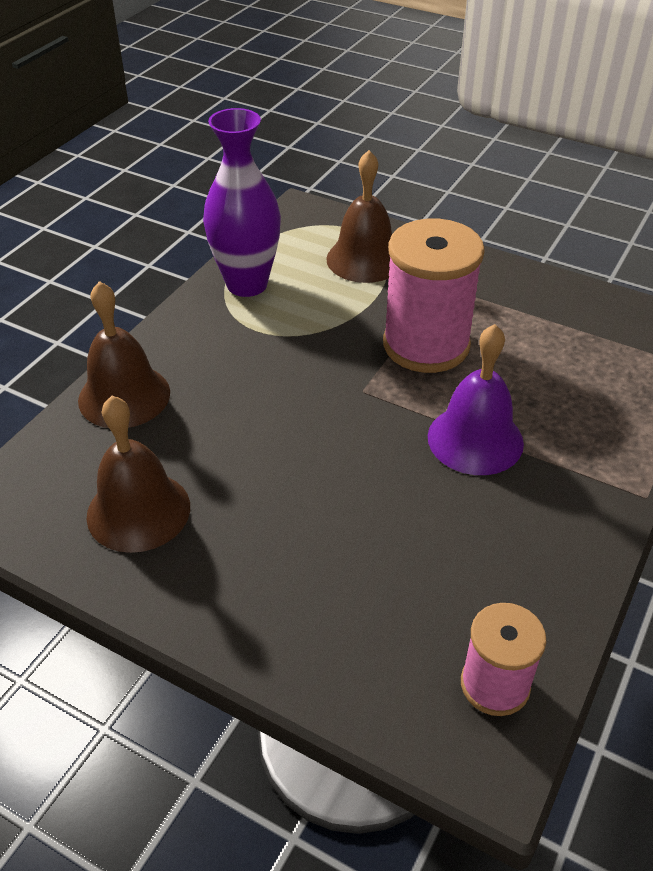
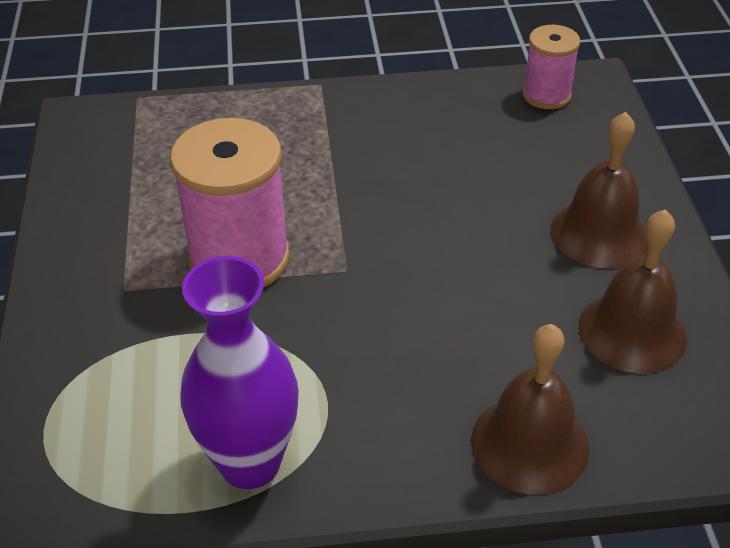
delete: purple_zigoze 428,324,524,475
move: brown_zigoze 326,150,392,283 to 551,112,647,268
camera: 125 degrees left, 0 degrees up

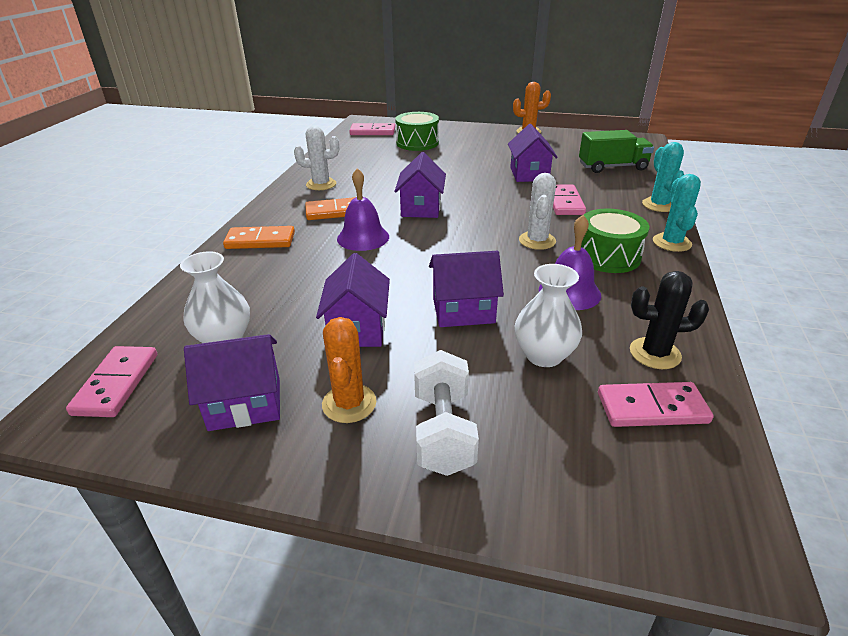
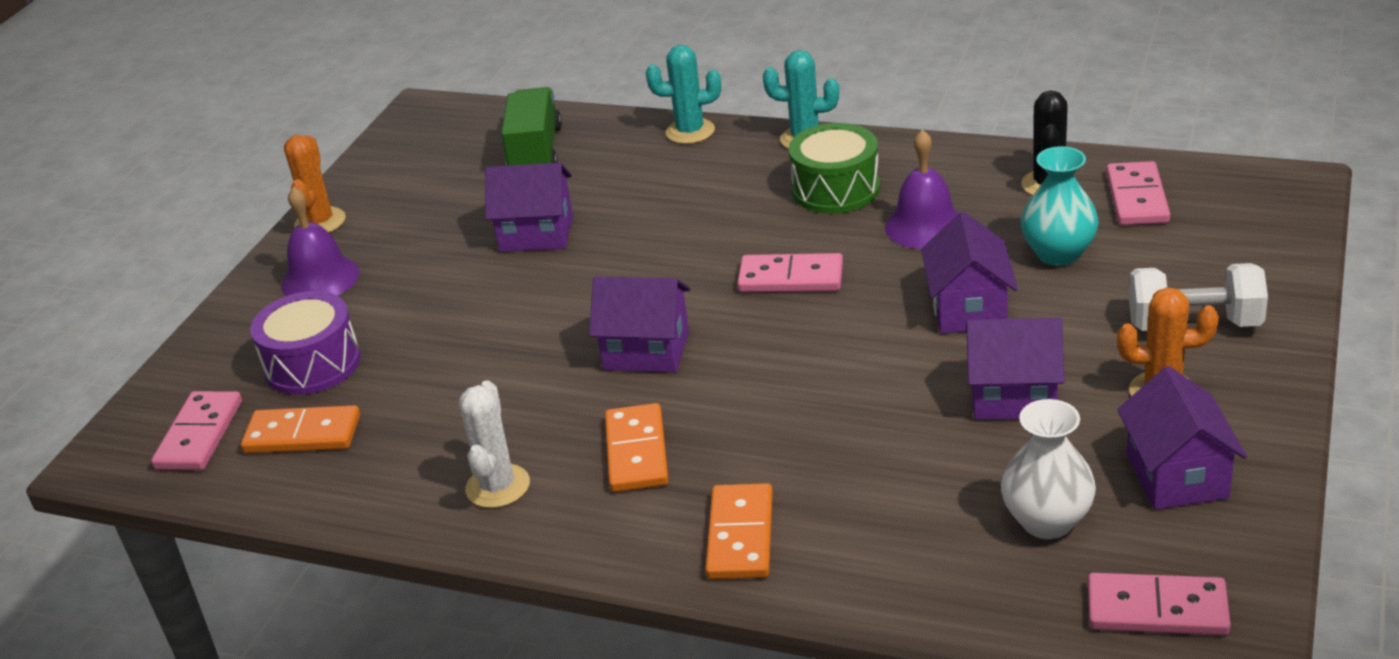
delete: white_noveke 519,173,556,250
insert: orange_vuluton 241,405,360,453
move: purple_zigoze 337,168,389,251 to 281,187,359,296; pink_vuluton 553,185,586,215 to 737,253,843,292
recolor: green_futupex 395,112,439,151 to purple_futupex 250,291,360,395; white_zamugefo 515,264,582,367 to turquoise_zamugefo 1021,146,1099,266
camera: 80 degrees left, 0 degrees up

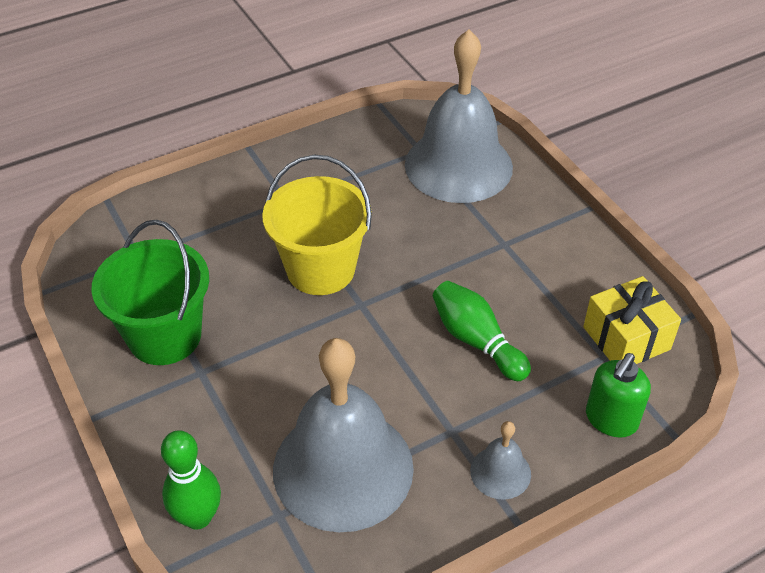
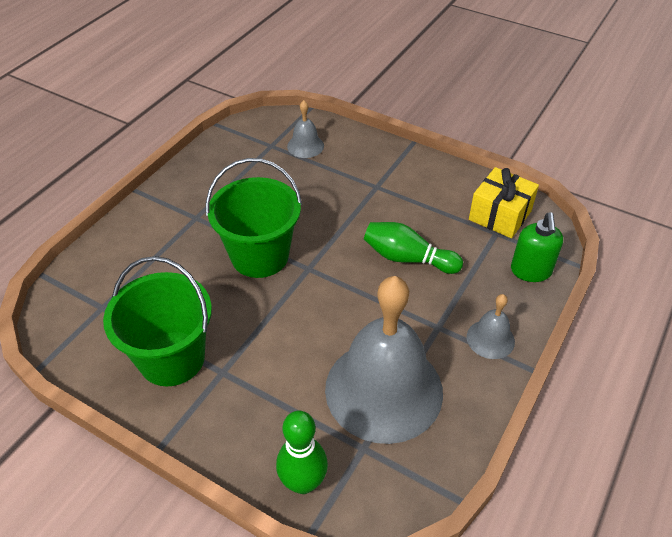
recolor: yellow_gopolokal 262,155,372,295 to green_gopolokal 206,158,302,278
resize: grey_zigoze 405,30,513,203 = 287,100,324,158 x0.43
camera: 30 degrees left, 0 degrees up

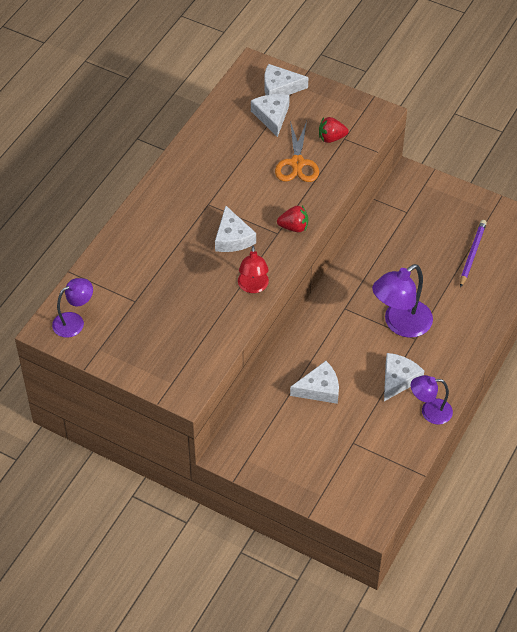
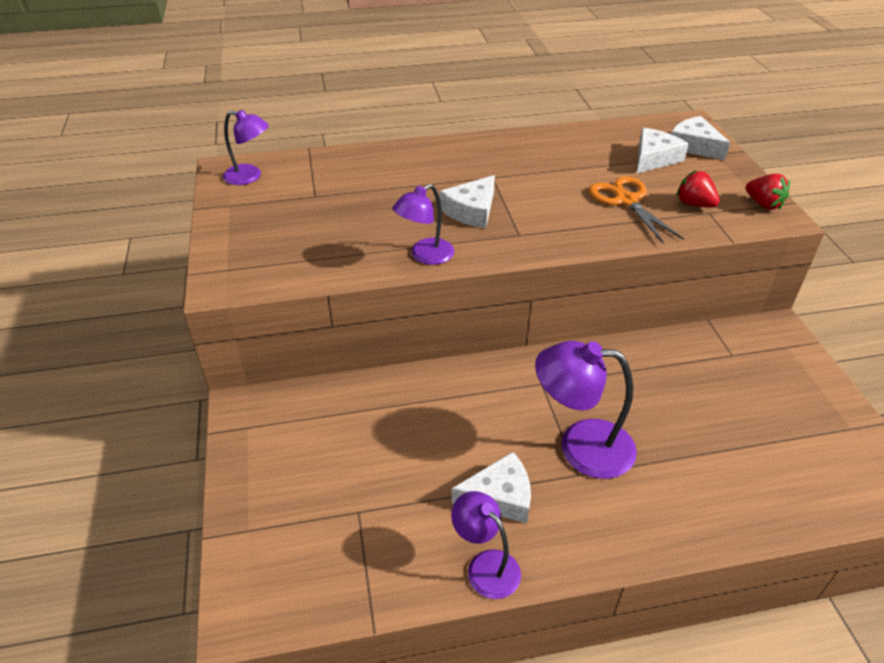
delete: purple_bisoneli 460,220,487,288; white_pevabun 290,361,339,404
move: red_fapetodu 277,206,308,232 to 746,173,790,210
recolor: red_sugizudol 238,246,269,293 to purple_sugizudol 392,184,454,265
rotate: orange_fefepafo 275,121,319,182 = 589,176,684,244 105 degrees clockwise
camera: 50 degrees right, 10 degrees down

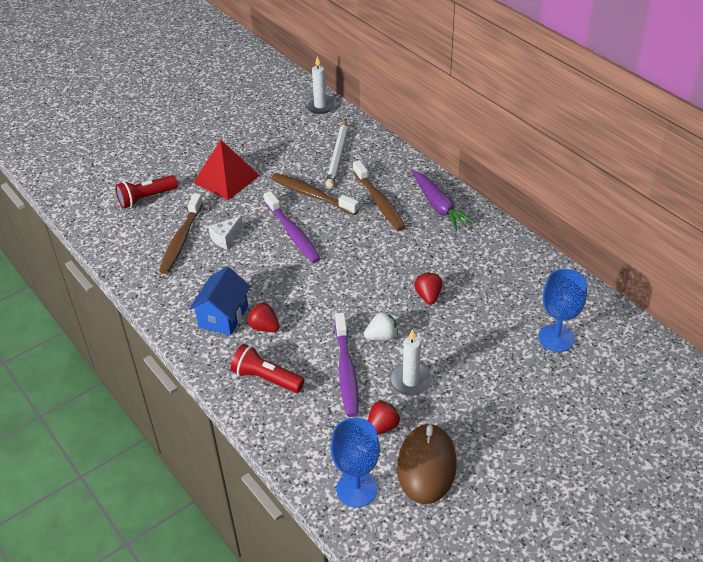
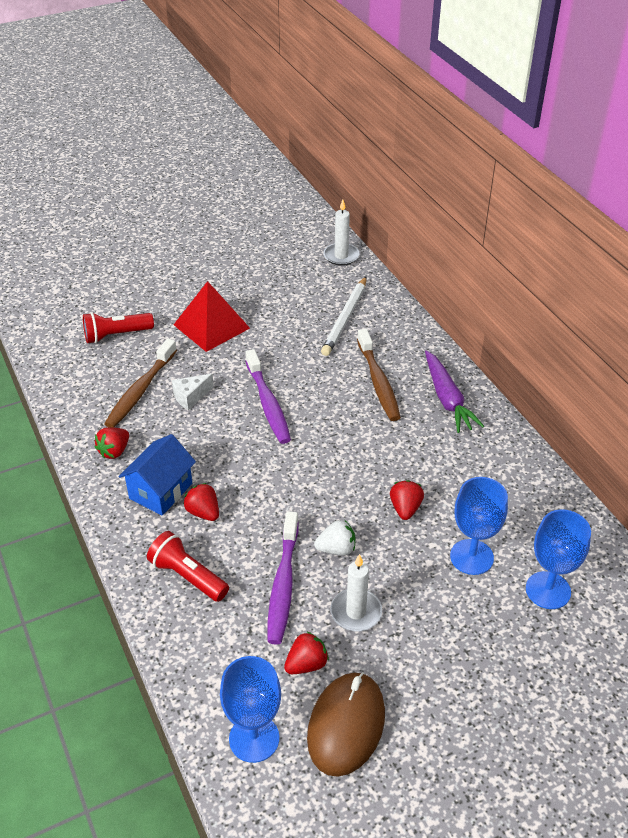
delete: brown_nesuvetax 272,173,359,215
insert: red_fapetodu 95,427,129,459; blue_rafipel 450,477,508,575
camera: 10 degrees right, 0 degrees up

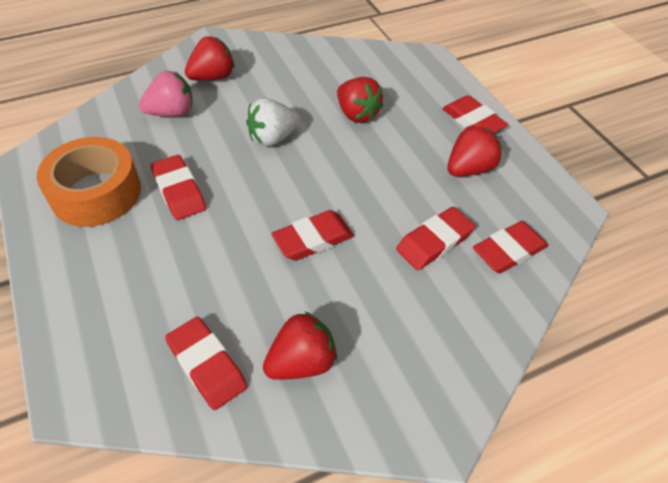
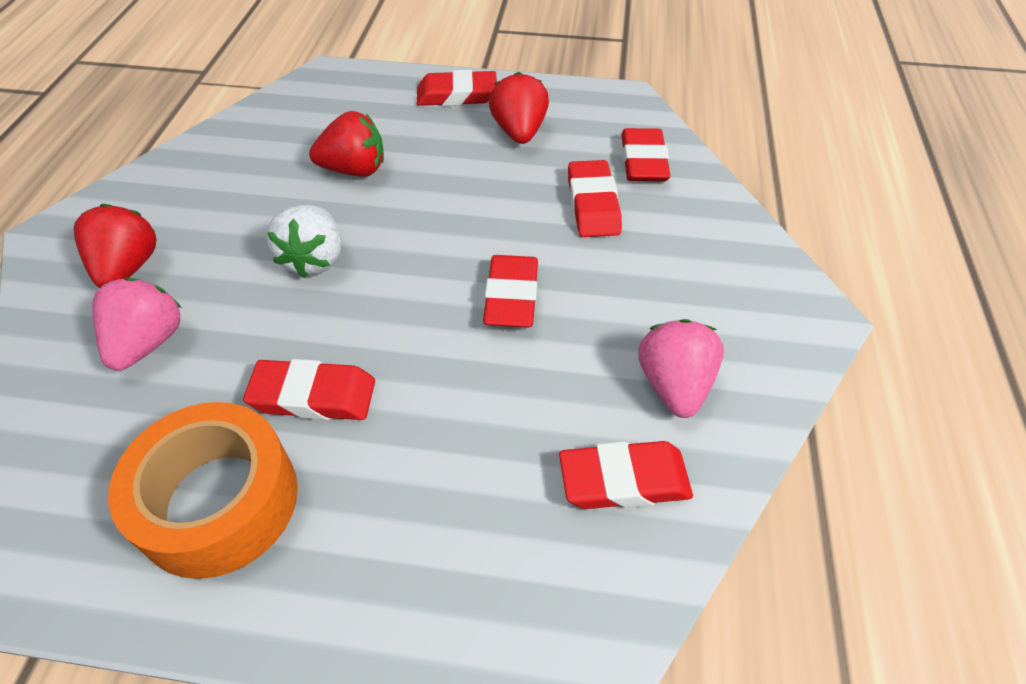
recolor: red_fapetodu 263,311,337,380 to pink_fapetodu 638,319,724,418
camera: 55 degrees left, 0 degrees up

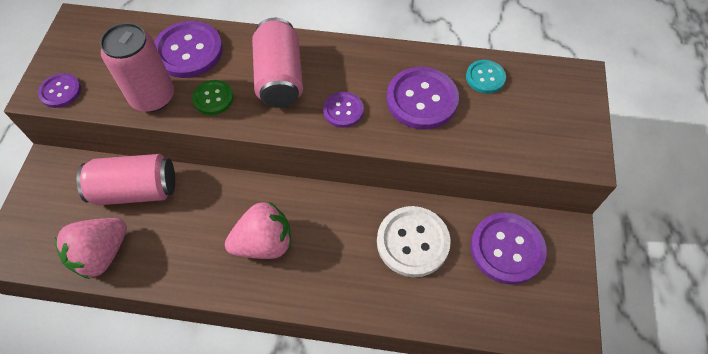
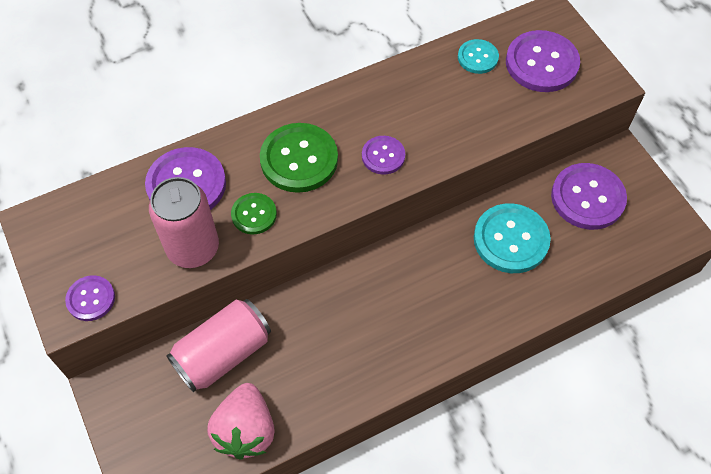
delete: pink_fapetodu 225,201,291,259
move: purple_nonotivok 387,67,459,129 to 506,30,580,92
replace: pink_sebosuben 252,18,303,108 to green_nonotivok 260,123,338,193
recolor: white_nonotivok 377,206,451,277 to turquoise_nonotivok 474,203,551,273
camera: 35 degrees left, 0 degrees up

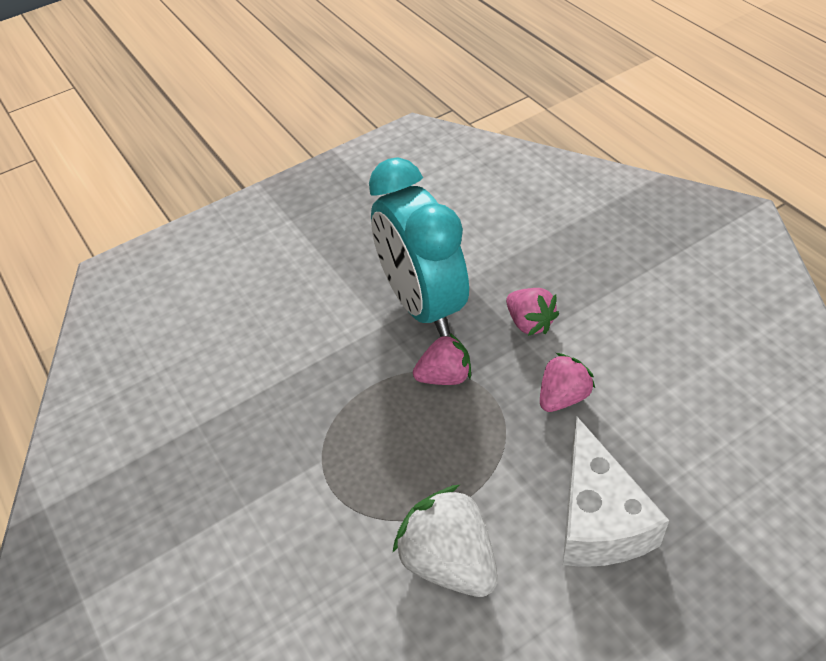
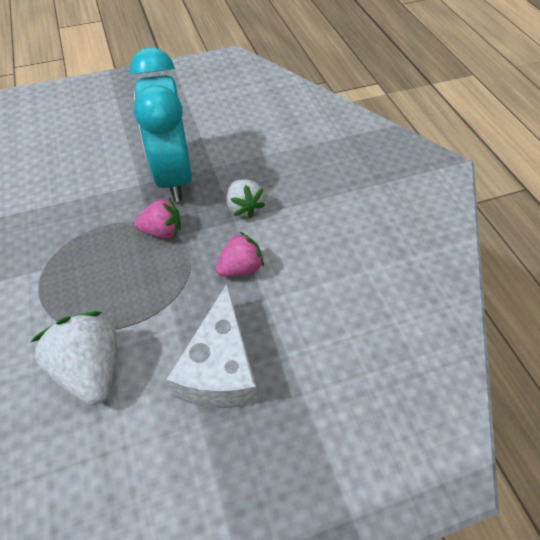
recolor: pink_fapetodu 506,288,559,336 to white_fapetodu 227,179,265,218
camera: 10 degrees right, 5 degrees up

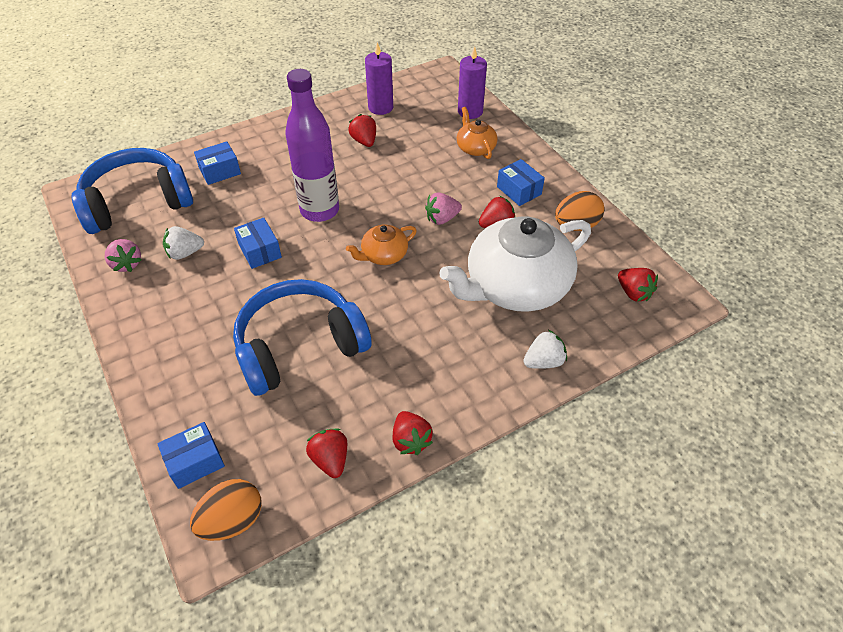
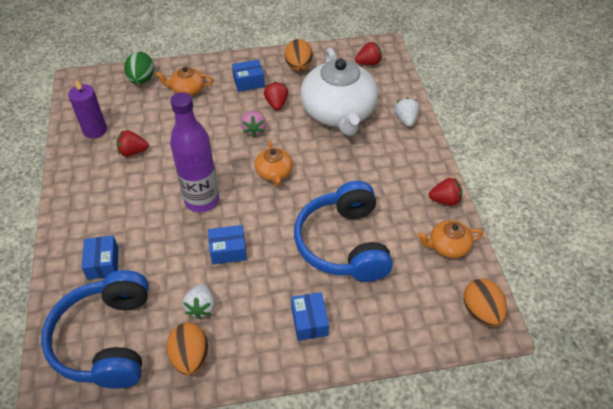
move: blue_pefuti 157,422,225,489 to 291,292,329,341
replace: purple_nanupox 458,46,487,119 to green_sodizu 124,52,154,84; pink_fapetodu 105,239,142,272 to orange_sodizu 167,323,208,375; red_fapetodu 306,428,347,478 to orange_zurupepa 417,220,484,258
camera: 70 degrees left, 0 degrees up

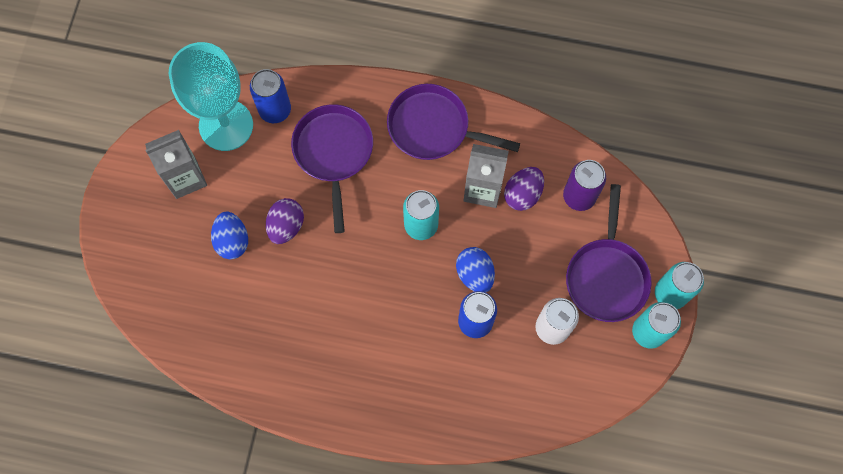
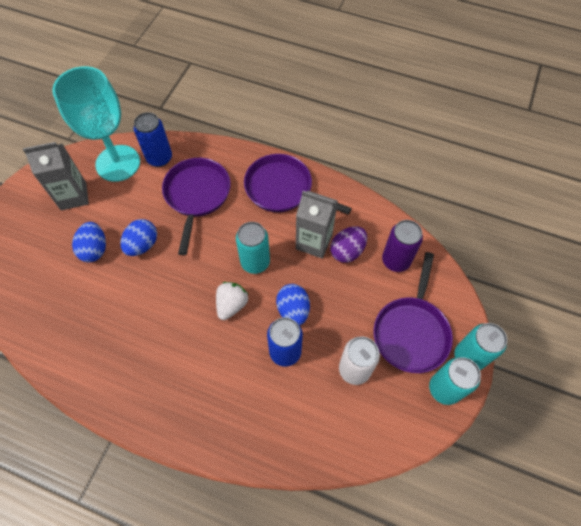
insert: white_fapetodu 216,282,248,320
recolor: purple_sodizu 266,198,304,244 to blue_sodizu 120,219,157,256
camera: 10 degrees right, 10 degrees down

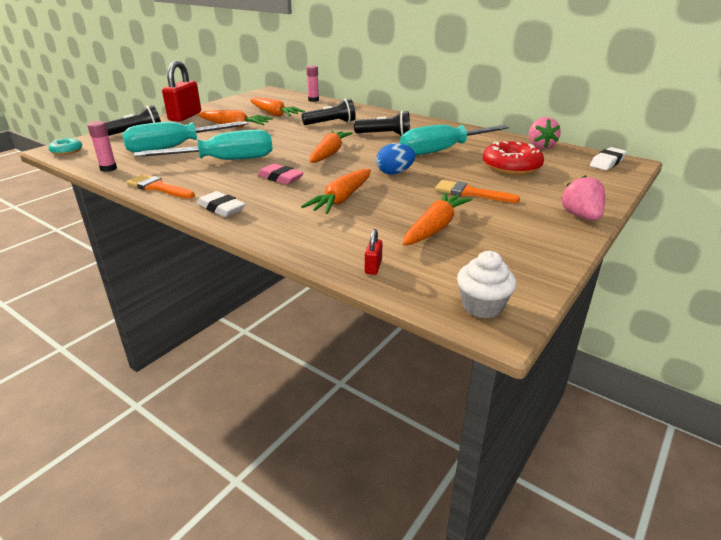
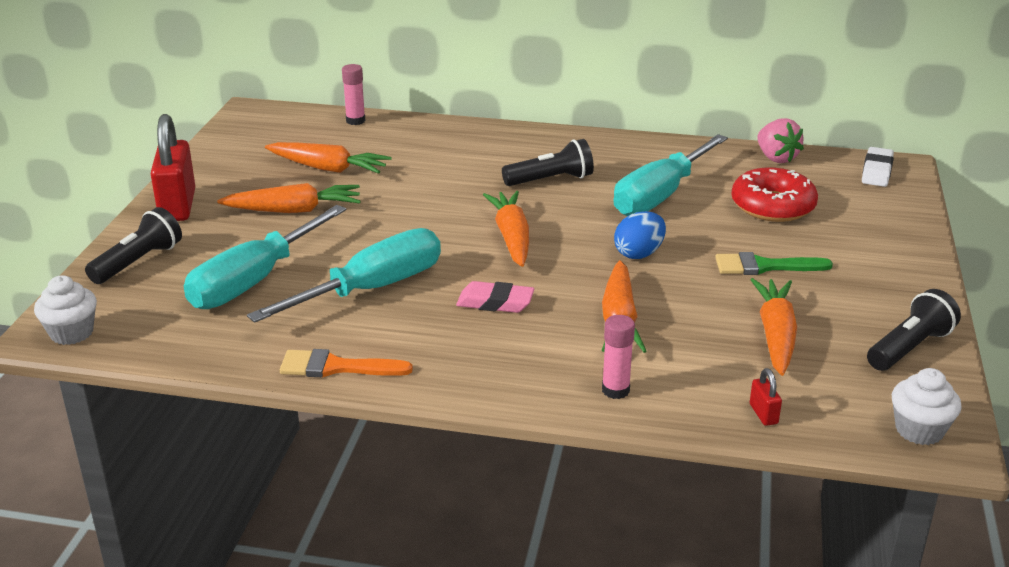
delete: pink_fapetodu 561,175,605,221; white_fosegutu 197,191,245,217
move: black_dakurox 301,98,356,125 to 867,289,961,371; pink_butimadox 87,121,117,172 to 602,315,635,399
replace: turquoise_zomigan 48,138,82,155 to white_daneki 34,275,97,345
recolor: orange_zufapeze 435,180,520,203 to green_zufapeze 715,252,833,275
camera: 25 degrees left, 0 degrees up

